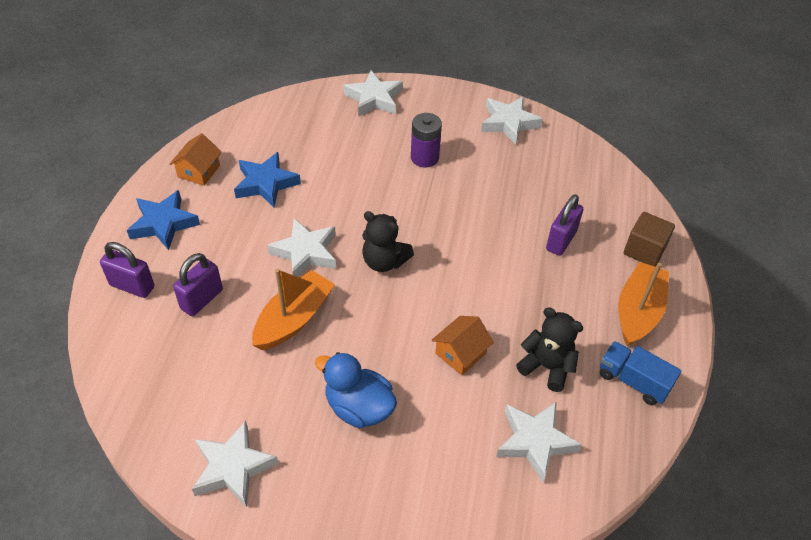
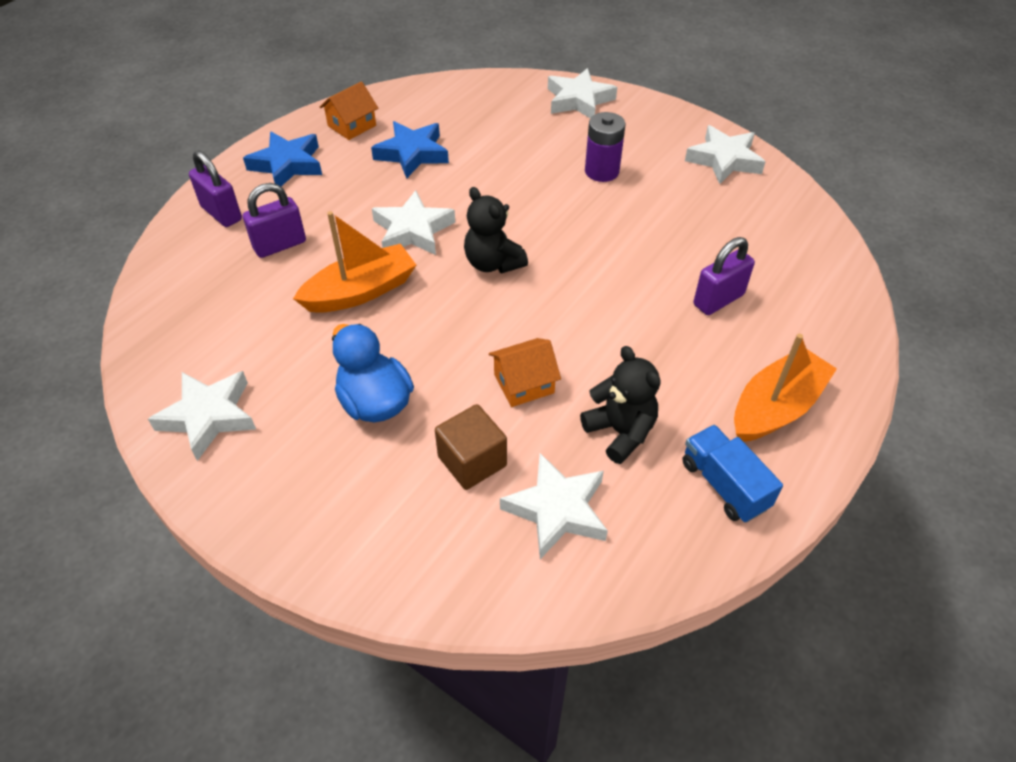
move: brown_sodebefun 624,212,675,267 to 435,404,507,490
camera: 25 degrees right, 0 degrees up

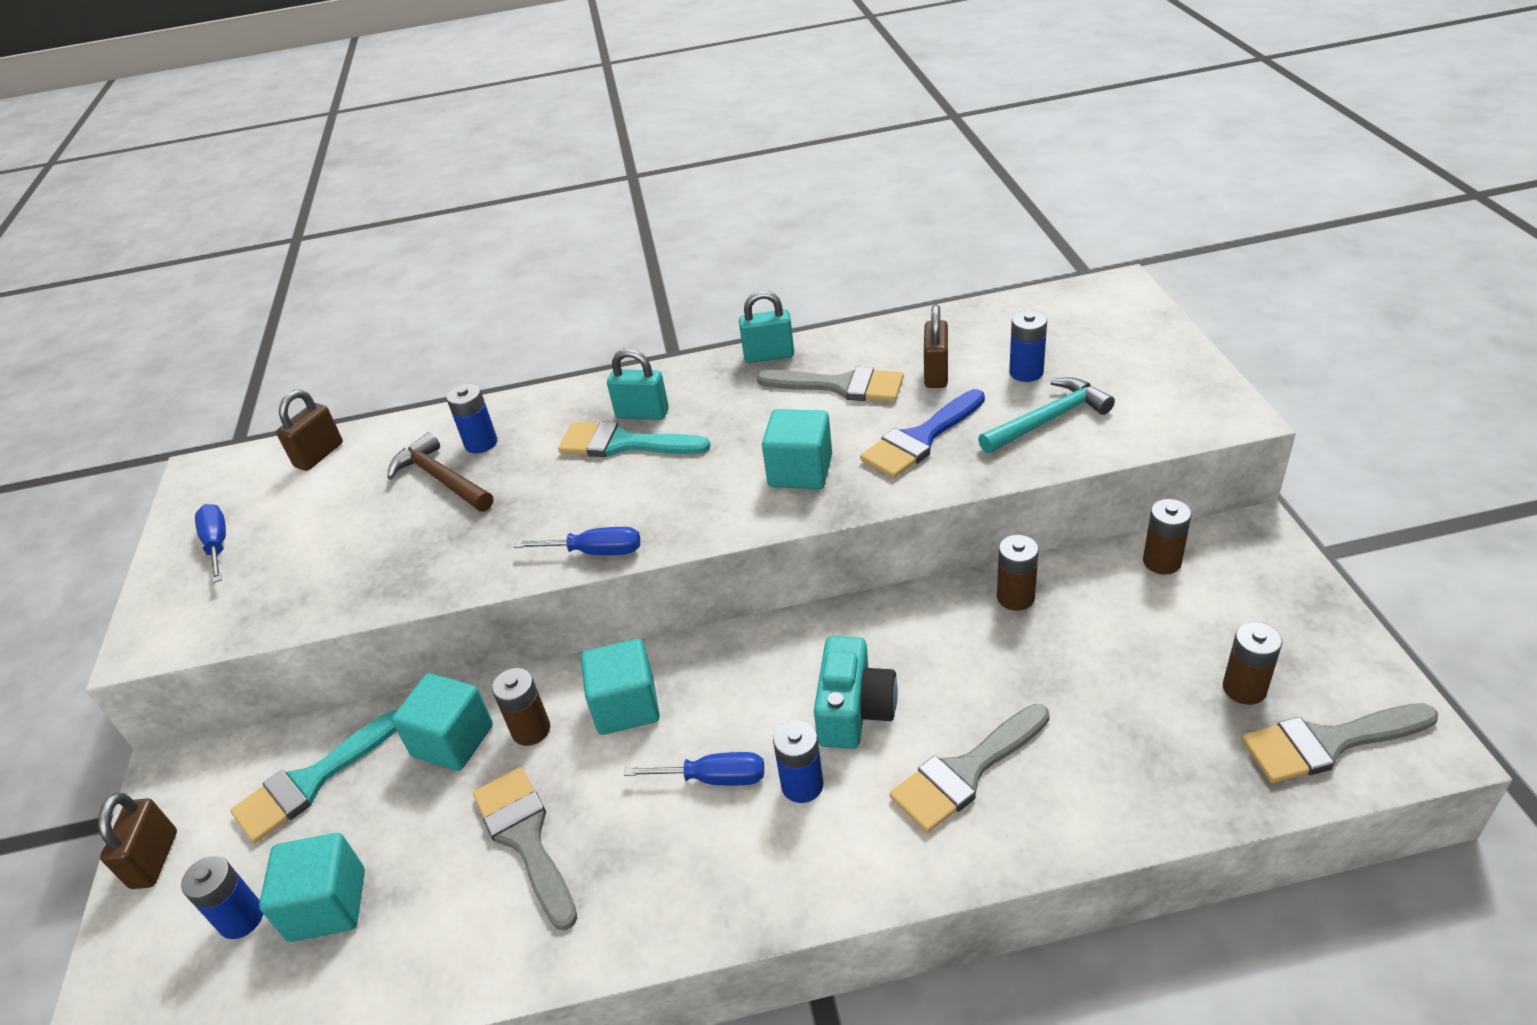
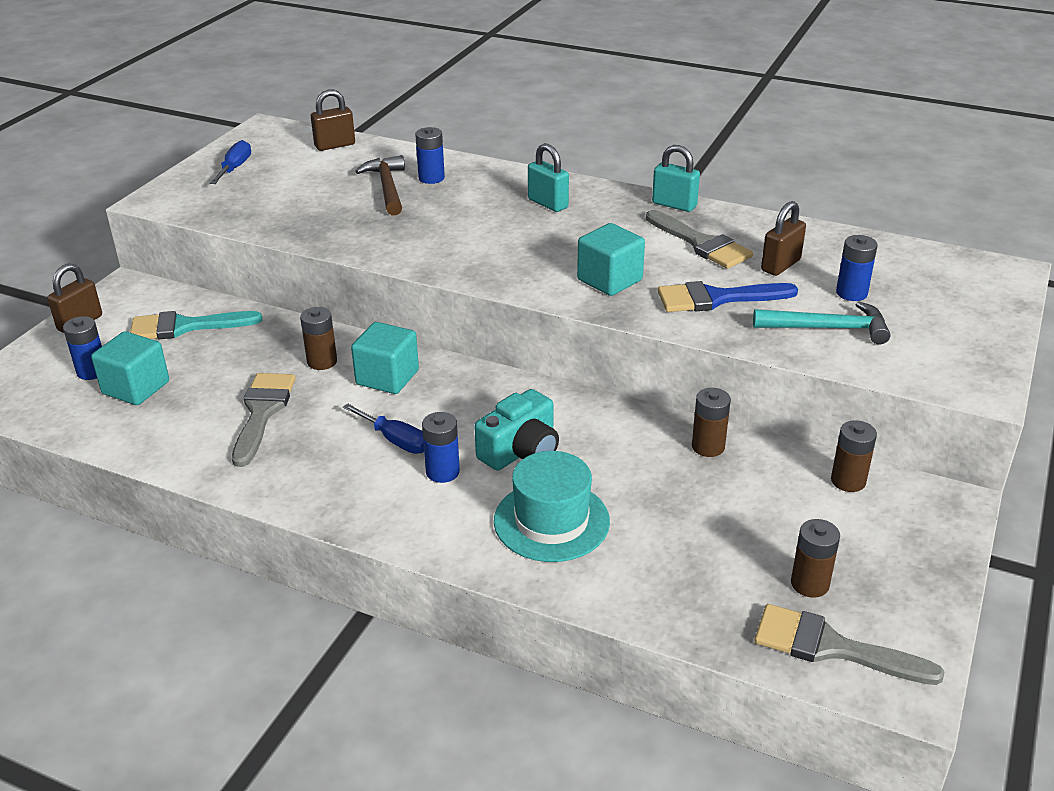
delete: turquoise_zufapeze 558,421,710,457; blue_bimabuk 514,527,640,555; turquoise_sodebefun 392,673,493,771
replace: grey_zufapeze 890,704,1050,833 to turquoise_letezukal 494,451,610,562
camera: 30 degrees right, 5 degrees down

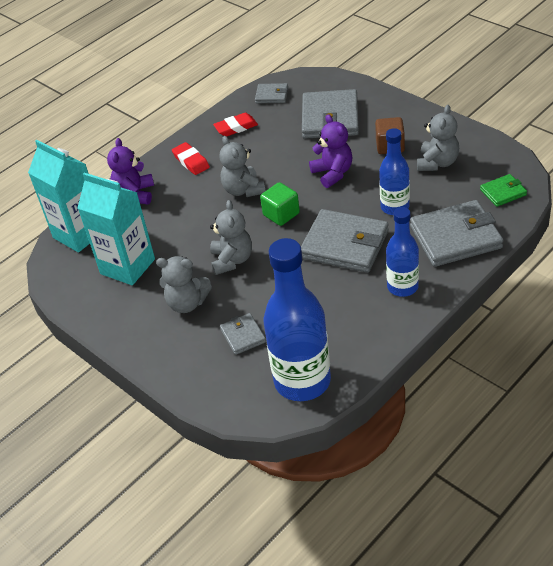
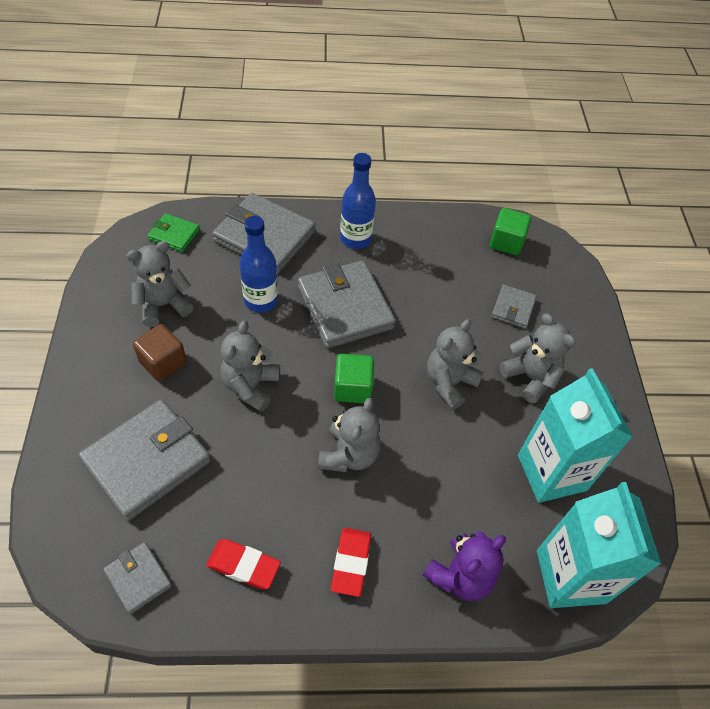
replace: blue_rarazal 263,238,331,401 to green_sodebefun 490,208,531,255
recolor: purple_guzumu 309,114,353,188 to grey_guzumu 221,321,280,412
camera: 145 degrees left, 10 degrees up

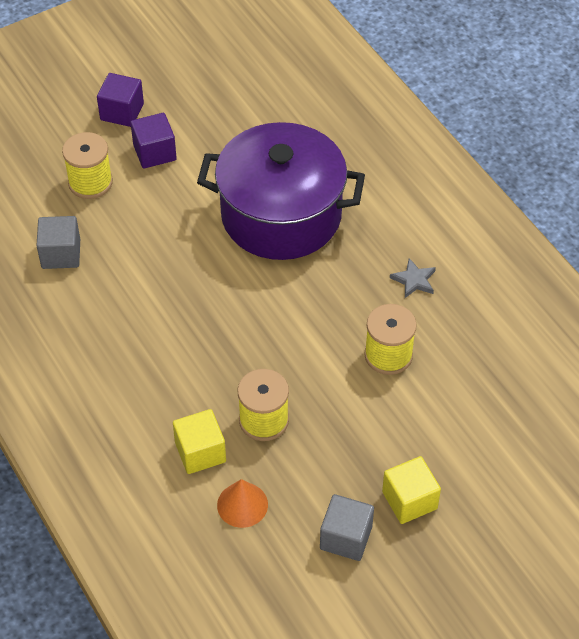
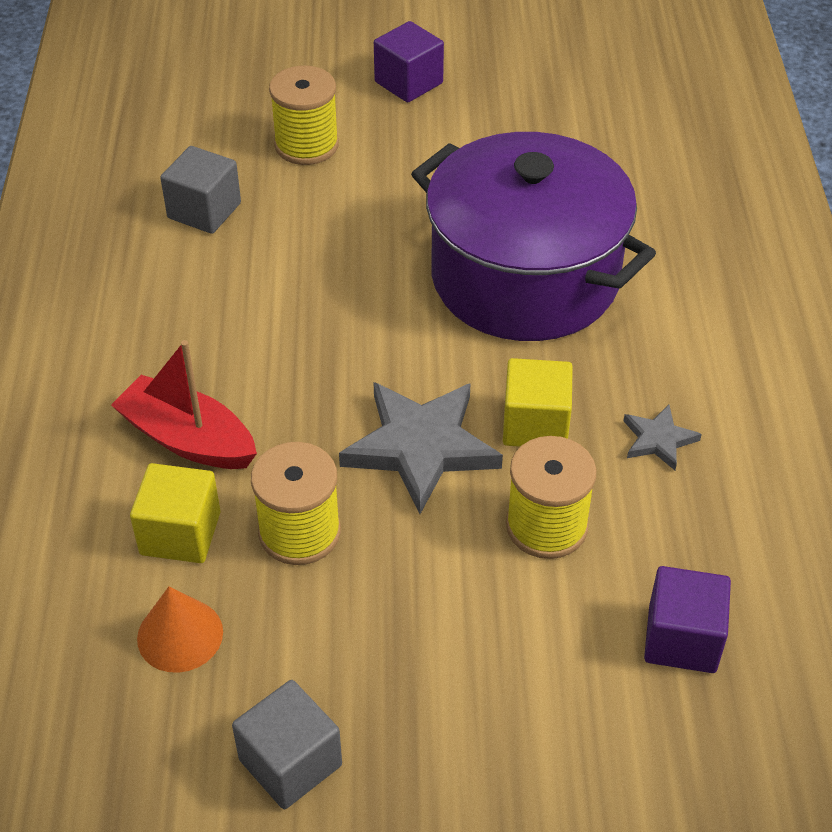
insert: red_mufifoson 111,340,257,469; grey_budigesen 339,382,503,514
move: purple_sodebefun 131,113,177,168 to 644,566,731,673; yellow_sodebefun 382,456,441,524 to 503,358,573,447
camera: 30 degrees right, 5 degrees down

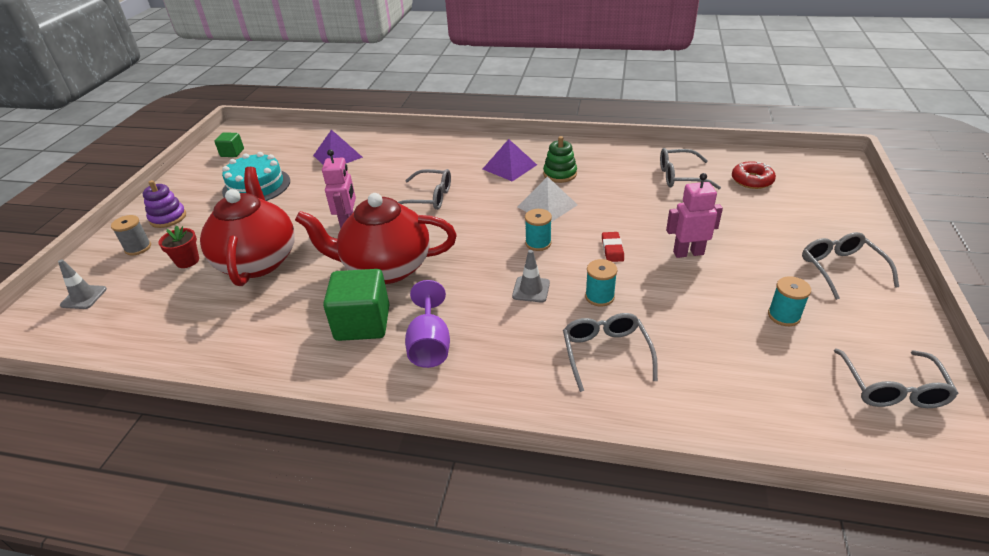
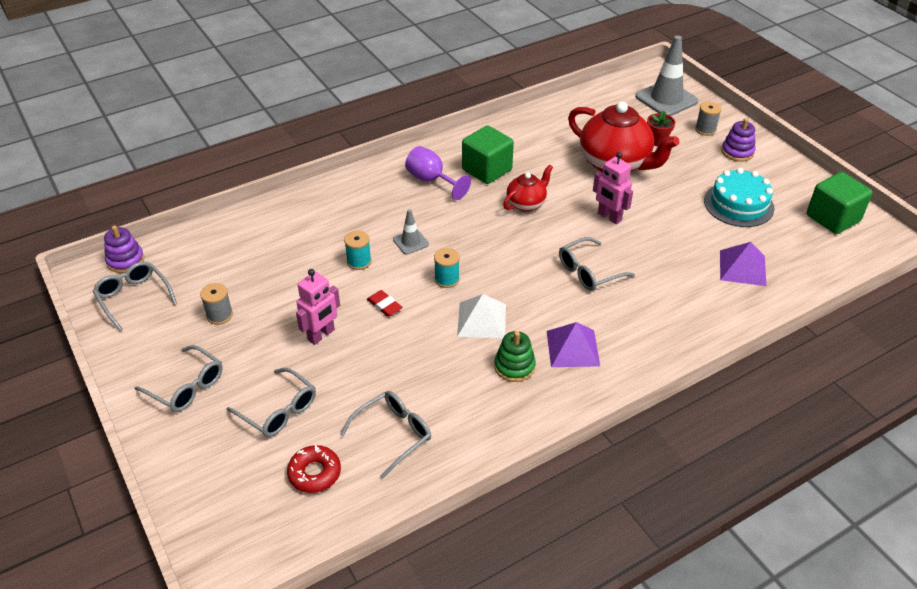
insert: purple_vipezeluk 104,226,144,273
move: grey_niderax 563,313,658,392 to 226,368,316,437
recolor: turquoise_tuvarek 768,276,811,326 to grey_tuvarek 200,283,233,325
resize: green_sodebefun 214,132,244,157 = 807,172,873,234 x1.87; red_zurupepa 295,193,457,284 = 503,165,553,212 x0.53; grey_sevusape 58,259,107,309 = 635,36,698,116 x2.00
camera: 135 degrees right, 5 degrees up

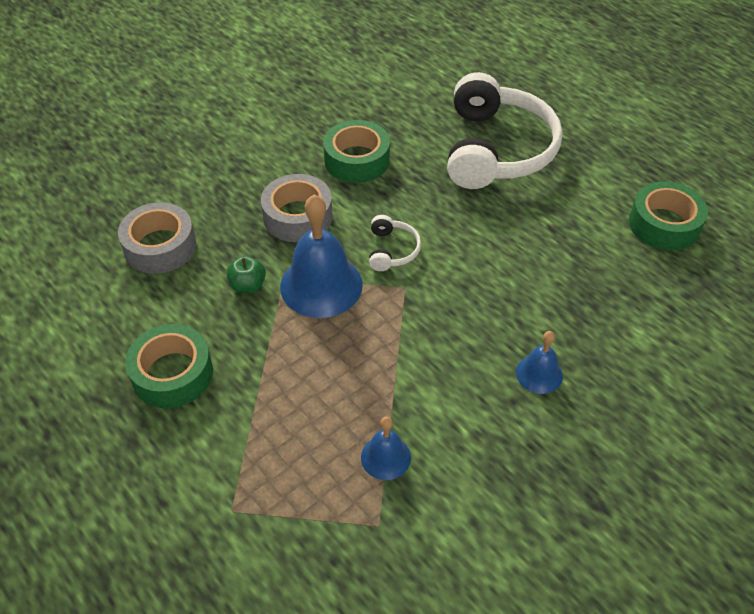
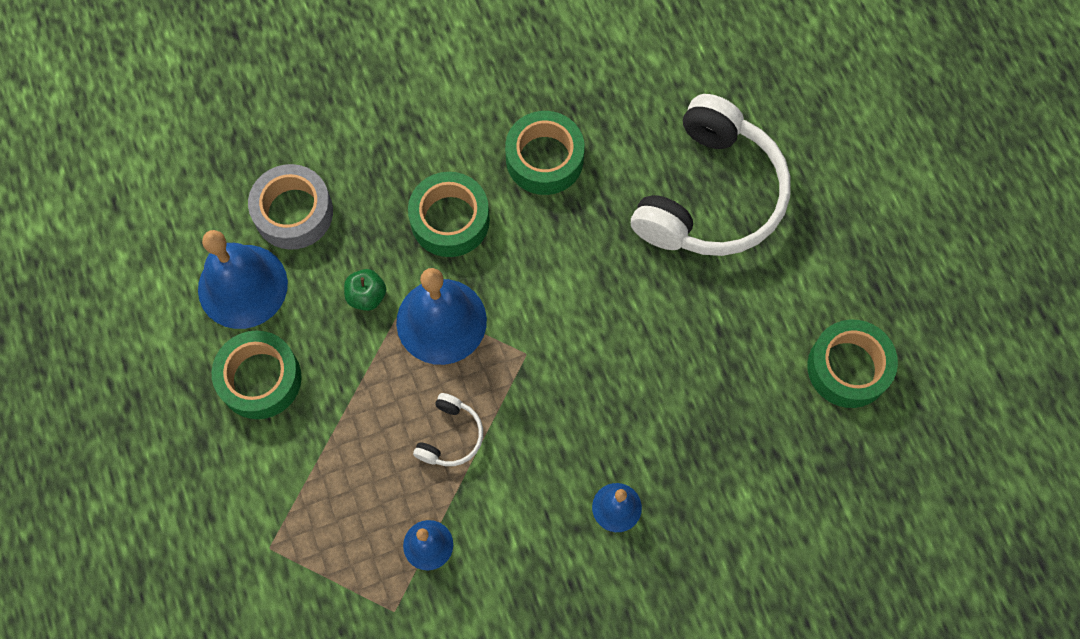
insert: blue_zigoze 198,230,288,329
move: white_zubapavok 369,215,421,271 to 413,393,483,466
recolor: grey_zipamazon 261,174,333,242 to green_zipamazon 408,172,490,257
camera: 20 degrees right, 20 degrees up

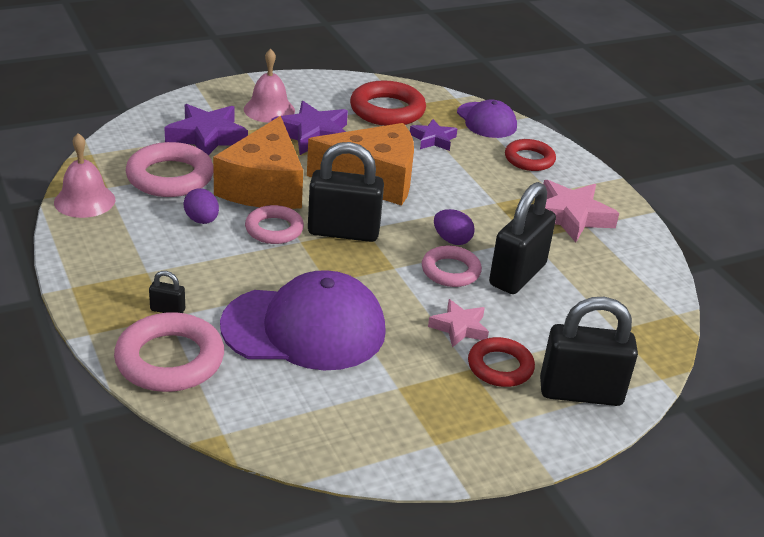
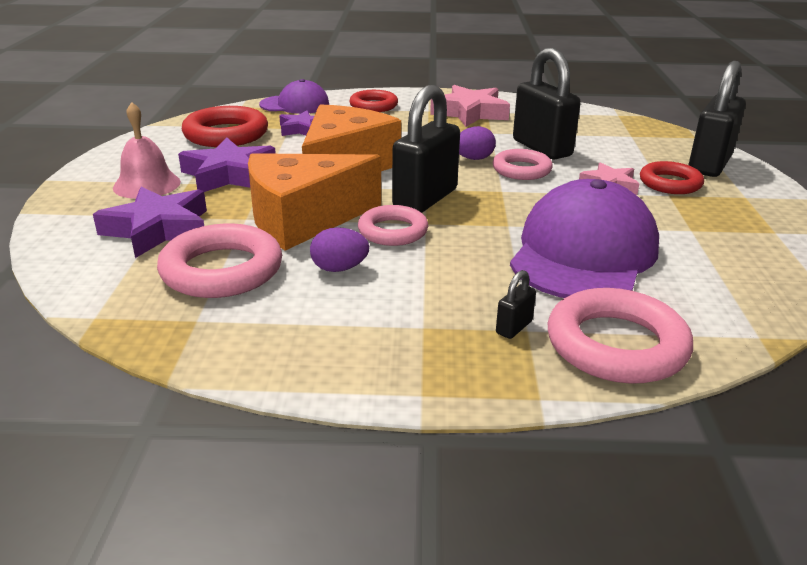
delete: pink_zigoze 54,133,115,218
rotate: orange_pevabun 213,116,303,209 = 248,153,381,251 120 degrees clockwise
camera: 60 degrees left, 5 degrees down

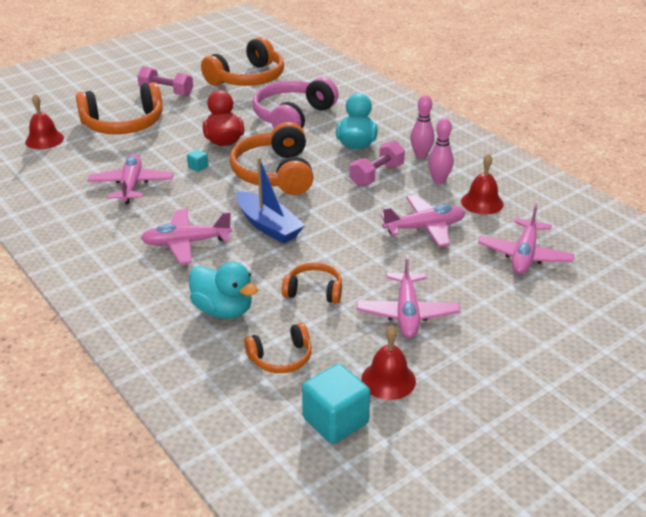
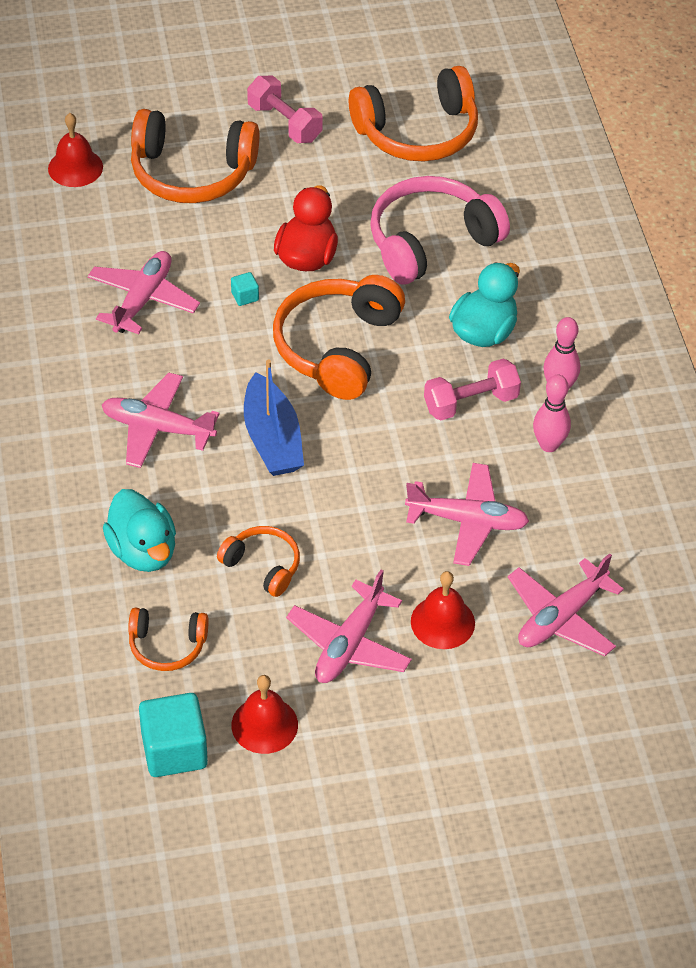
move: red_zigoze 461,154,504,215 to 411,571,475,649
camera: 25 degrees right, 15 degrees up

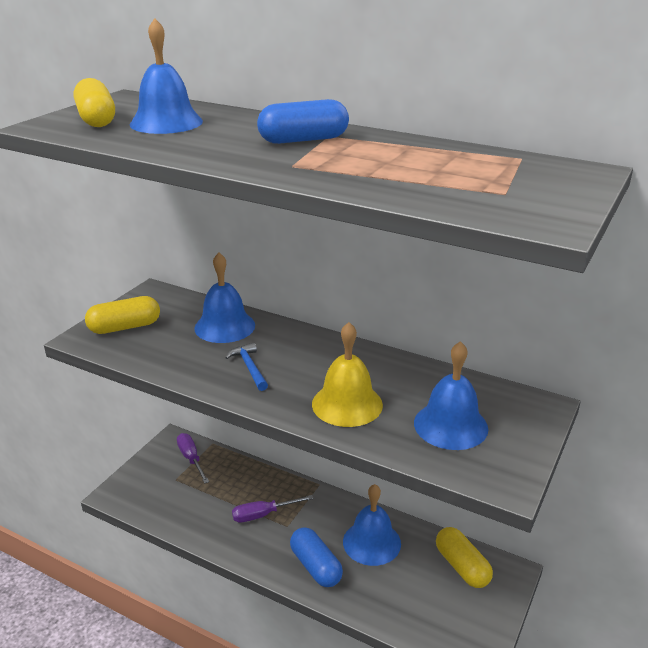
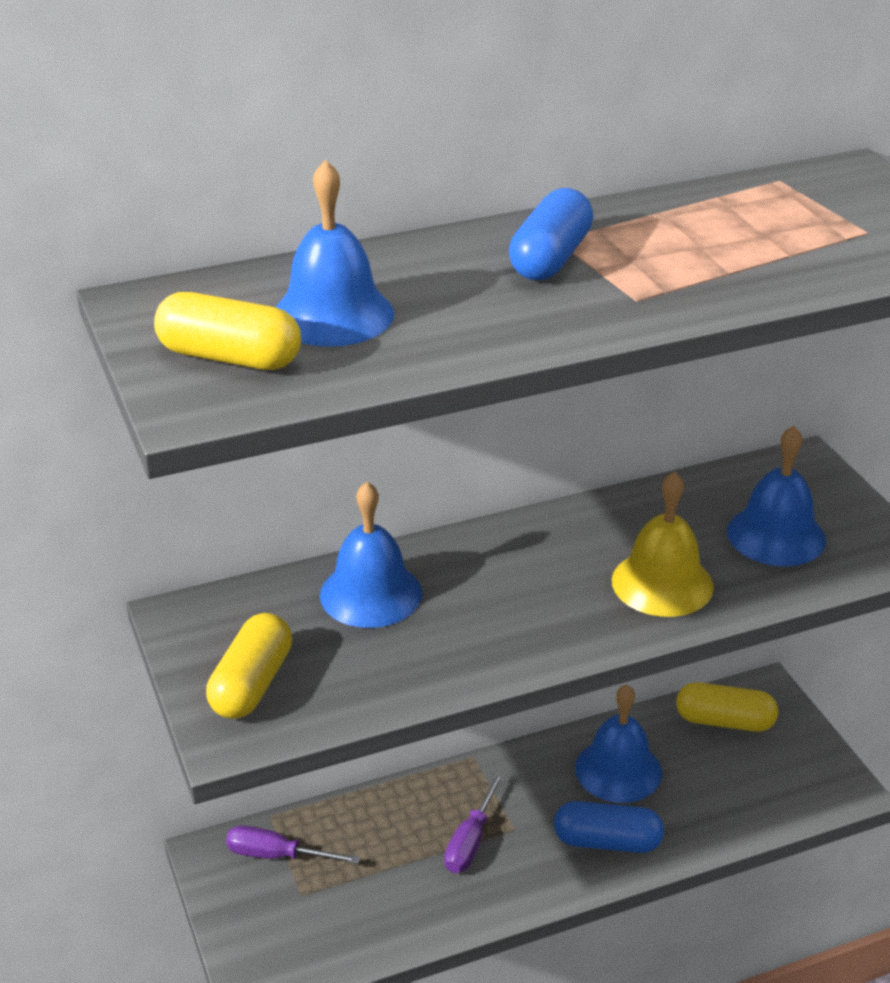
delete: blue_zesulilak 225,343,268,391
camera: 50 degrees left, 5 degrees up

